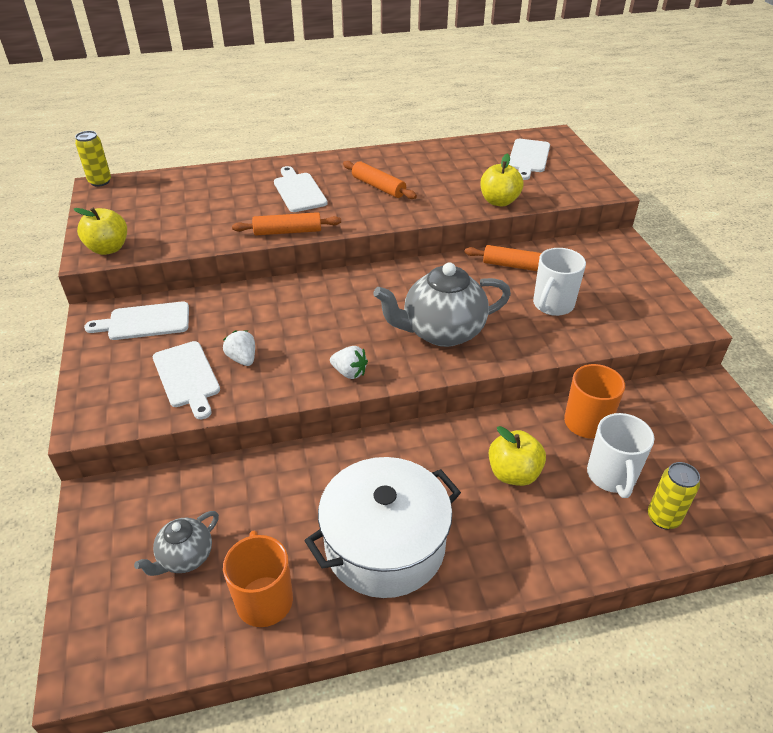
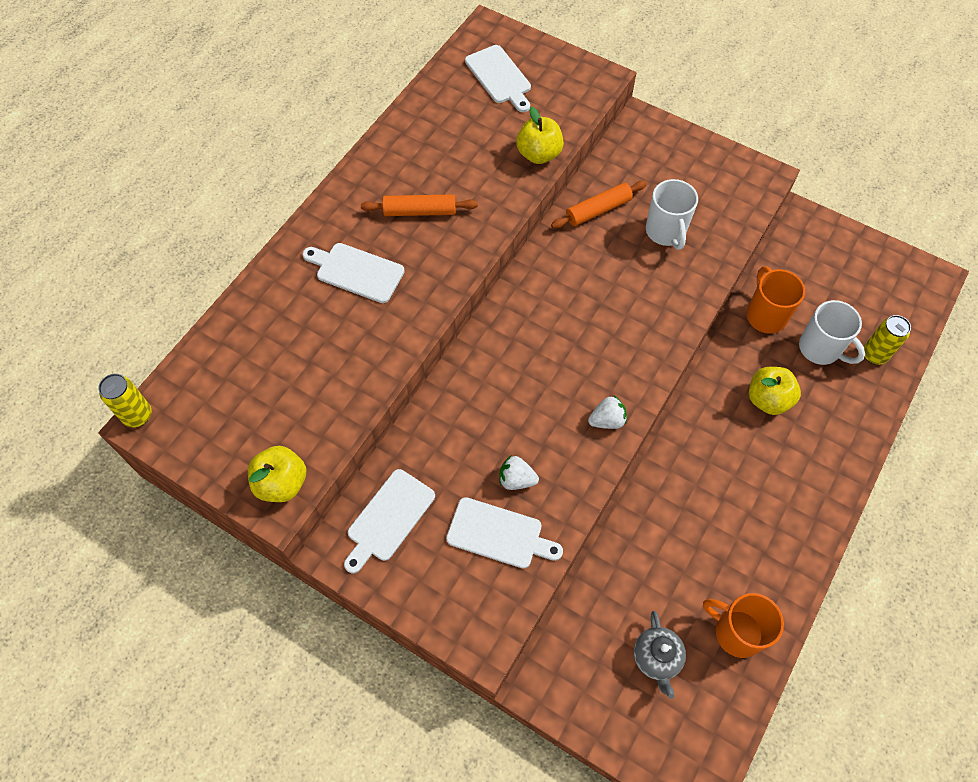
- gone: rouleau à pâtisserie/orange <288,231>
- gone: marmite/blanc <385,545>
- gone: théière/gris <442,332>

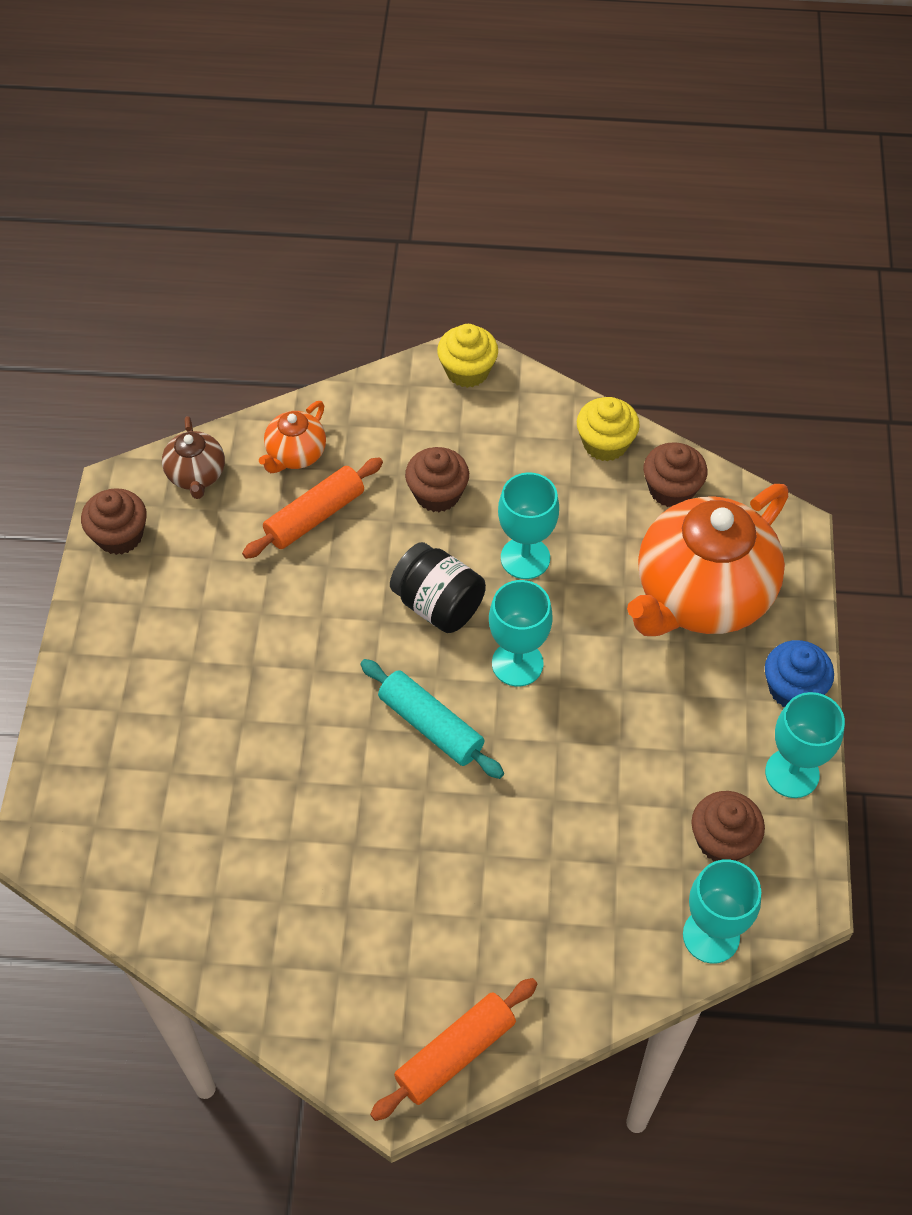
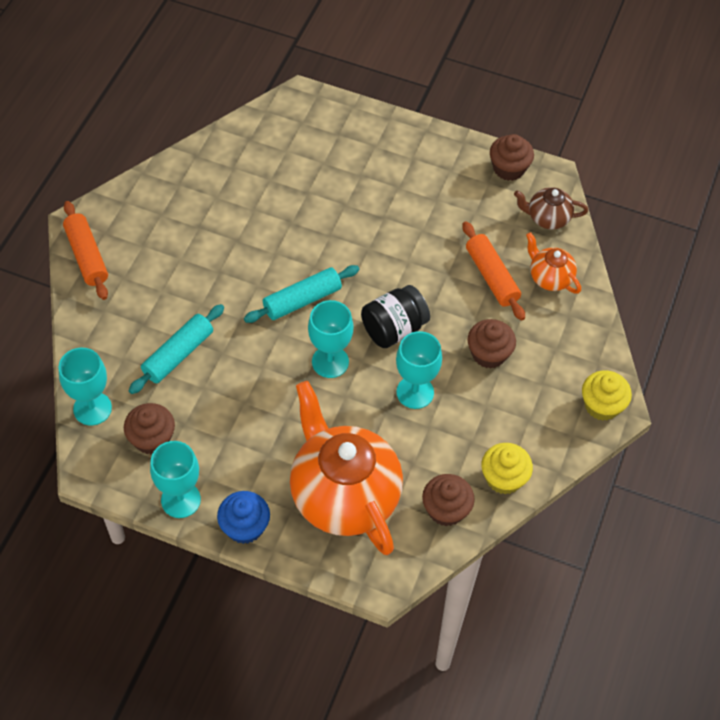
- new: rouleau à pâtisserie/turquoise <178,354>

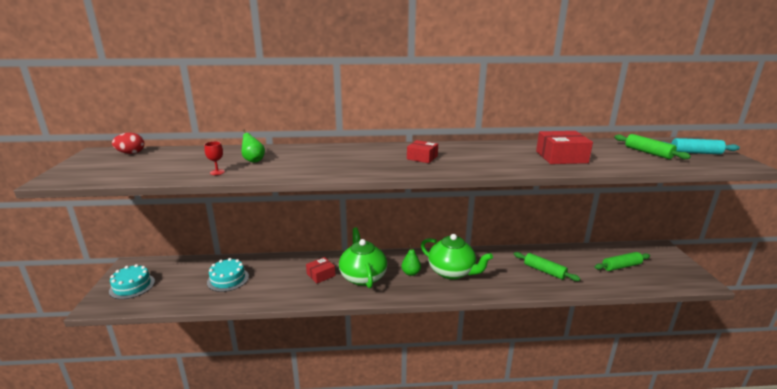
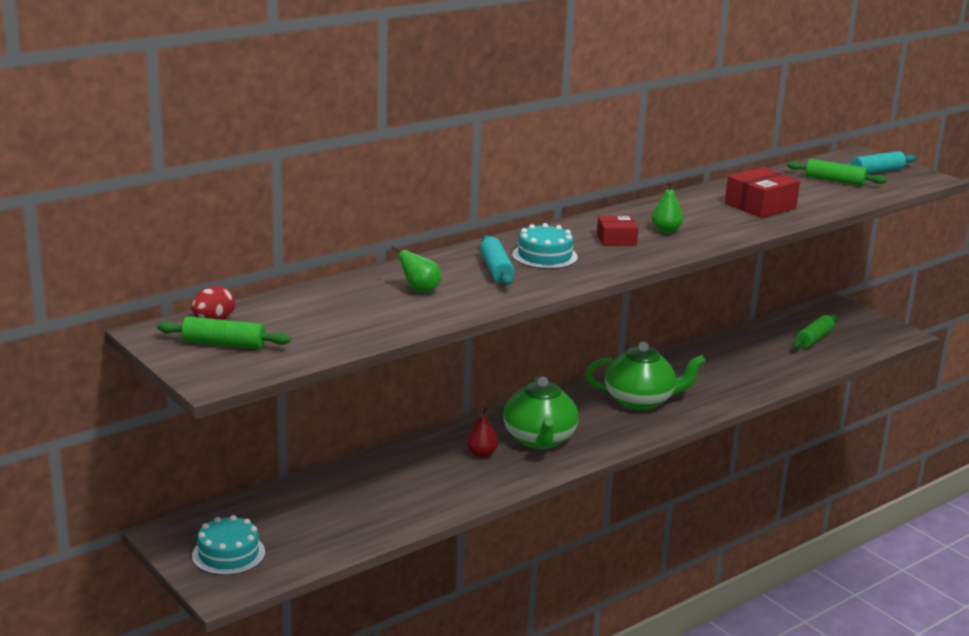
- gone: verre à pied/rouge <217,172>
- shifted: gâteau/turquoise <228,279> to <545,256>
- swapped: boîte/rouge <321,275> to poire/rouge <481,454>
- rotated: théière/vert <363,277> = <539,439> 135 degrees counterclockwise
- shifted: poire/vert <411,273> to <666,231>
- shifted: rouleau à pâtisserie/vert <544,271> to <224,344>
- new: rouleau à pâtisserie/turquoise <496,270>

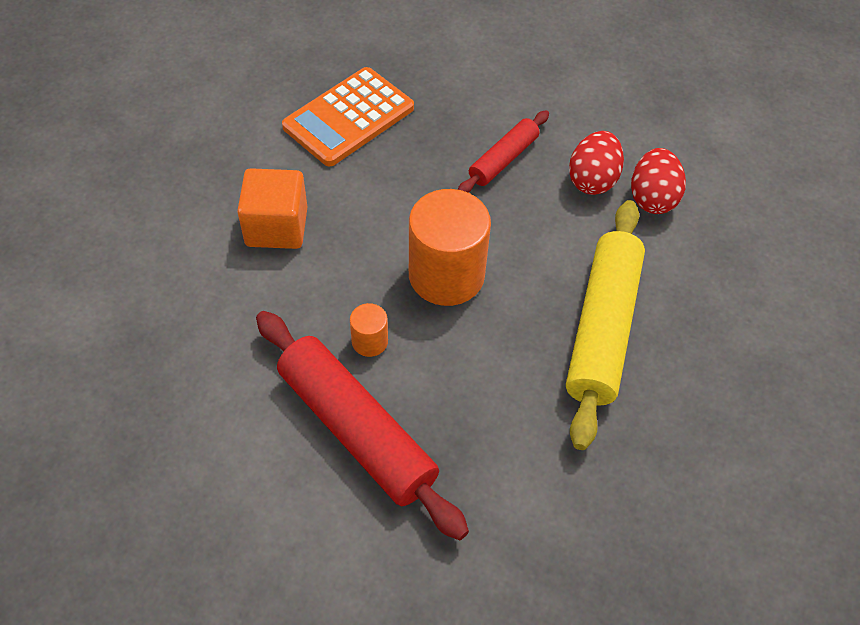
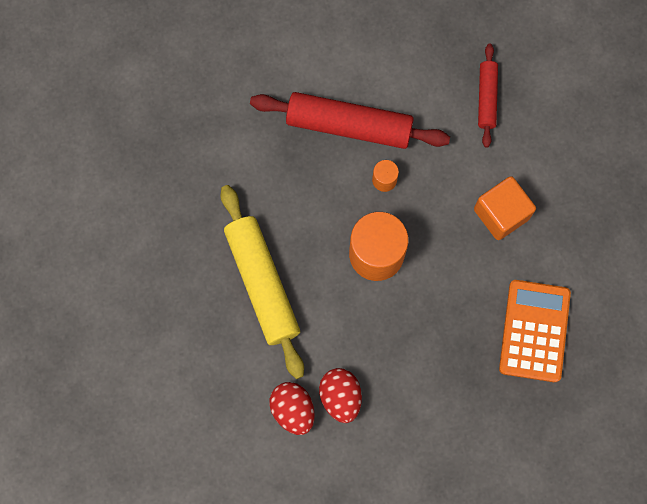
- shifted: rouleau à pâtisserie/rouge <503,159> to <486,98>

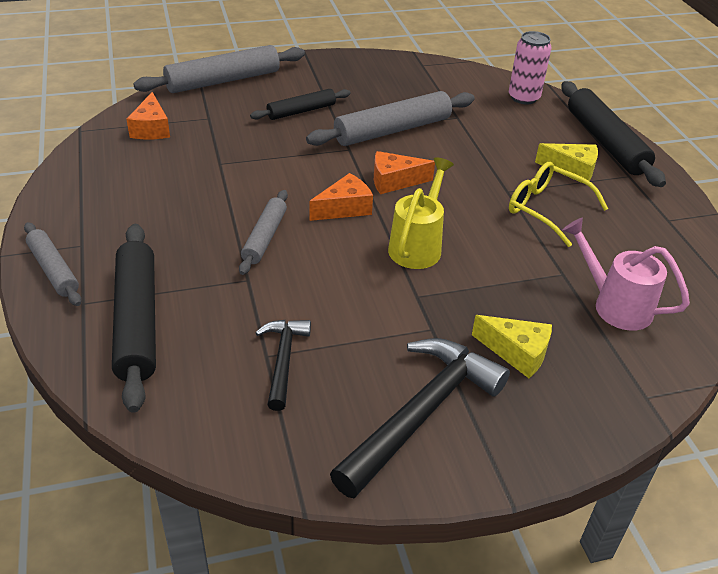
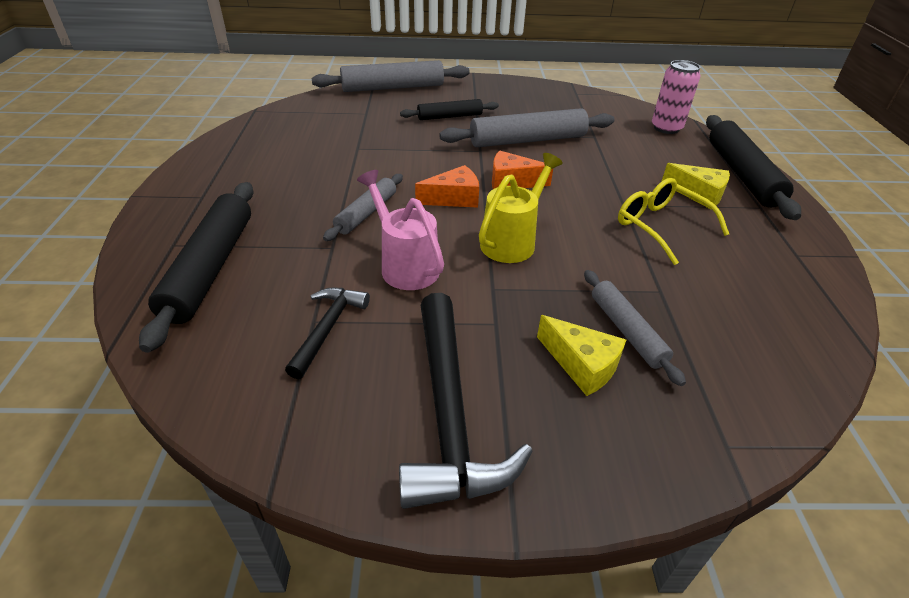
- shifted: rouleau à pâtisserie/gris <53,270> to <626,331>
- gone: fromage/orange <151,128>
- rotated: marteau/noir <421,414> = <448,413> 120 degrees clockwise
- shifted: arrosoir/rose <615,305> to <405,265>

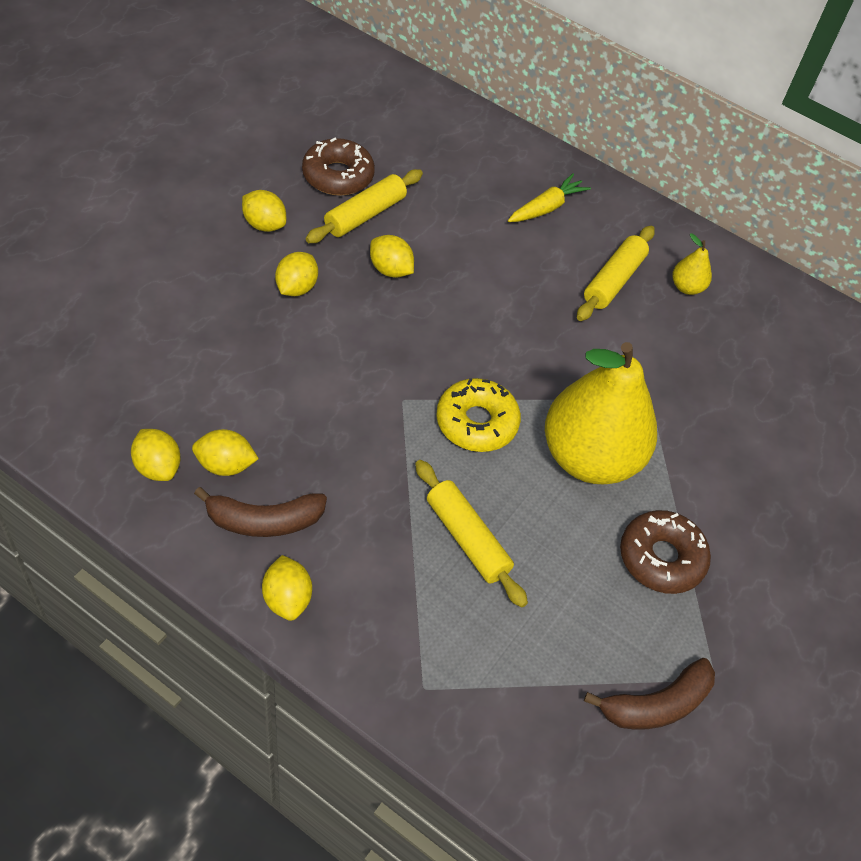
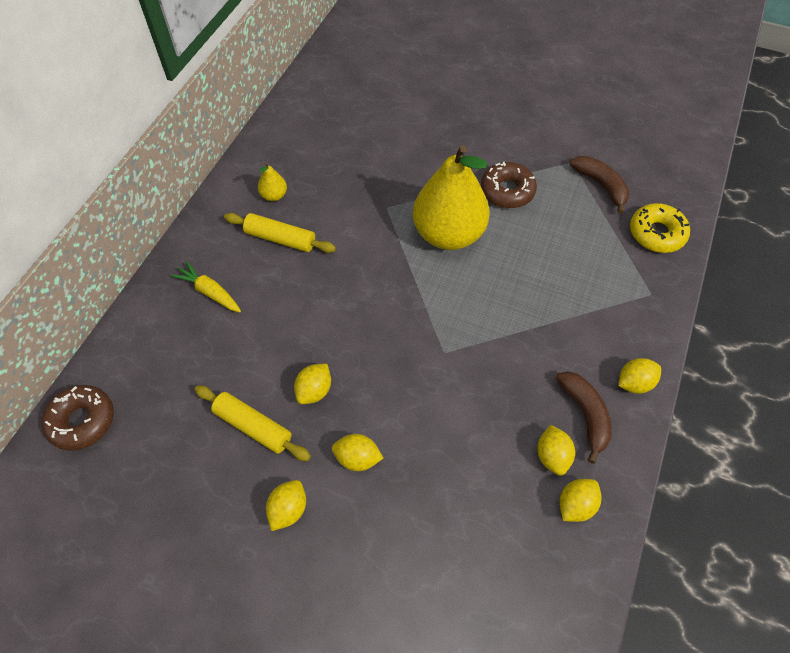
- shifted: beignet/marron <338,176> to <82,421>
- gone: rouleau à pâtisserie/jaune <467,538>
- shifted: beignet/jaune <476,422> to <656,233>

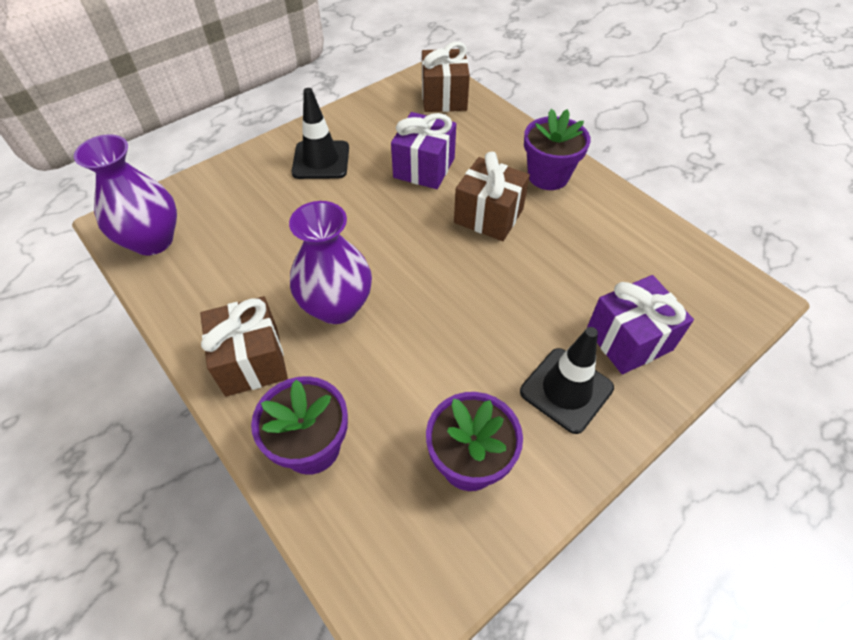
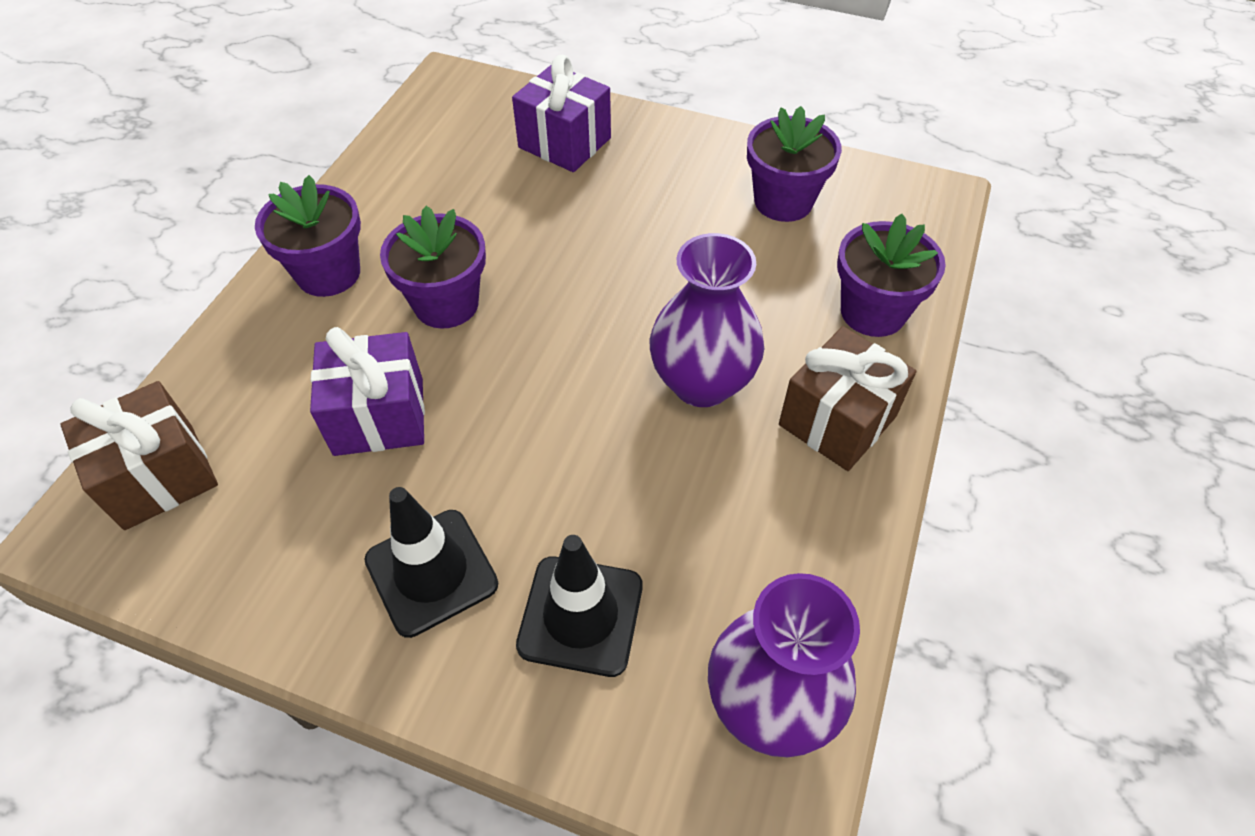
- swapped: cadeau/marron <488,216> to pot de fleurs/violet <446,304>
- shifted: cône de chantier/noir <566,390> to <580,615>

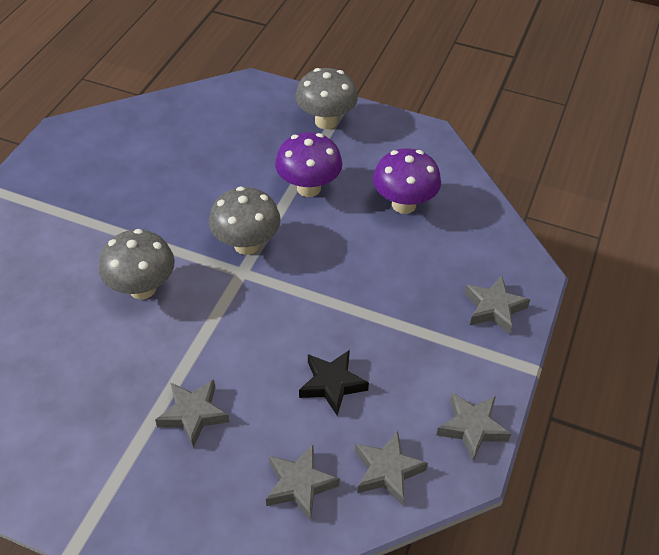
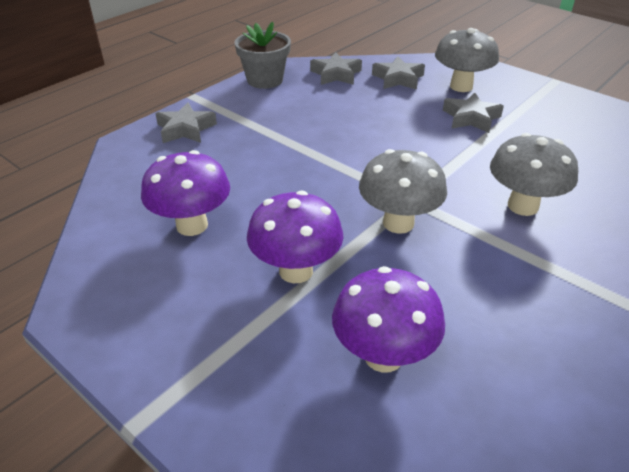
- shifted: champignon/gris <326,121> to <461,86>
- gone: étoile/noir <332,384>
- swapped: étoile/gris <472,428> to pot de fleurs/gris <265,80>
- new: champignon/violet <383,356>

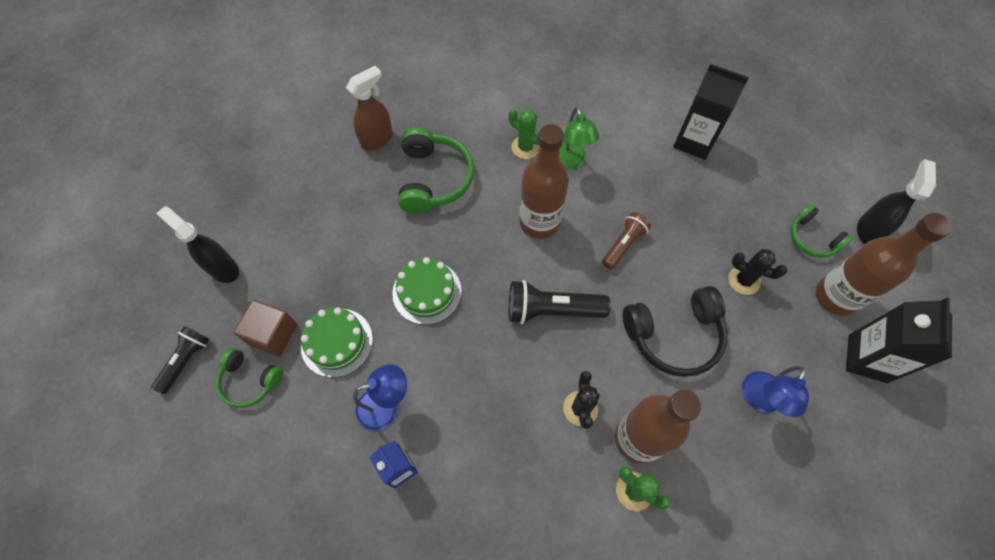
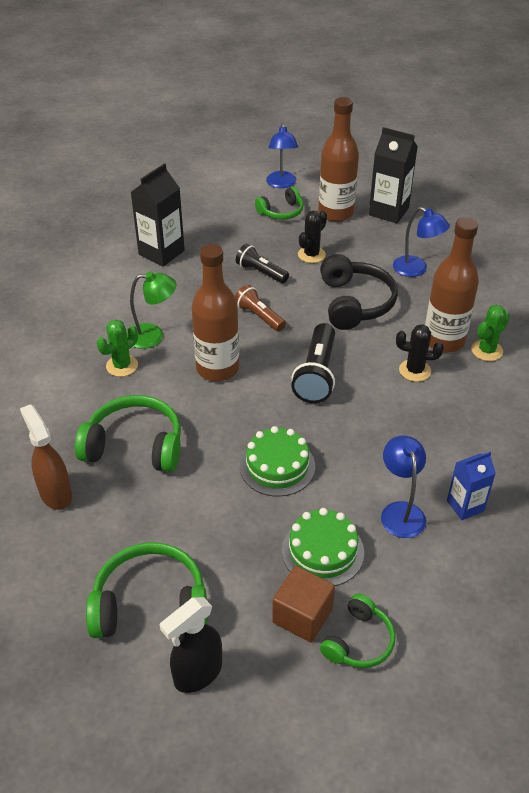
- shifted: lampe de poche/noir <186,361> to <261,272>
- swapped: vaporisateur/noir <868,230> to lampe/bleu <281,184>
- new: casque audio/vert <150,604>

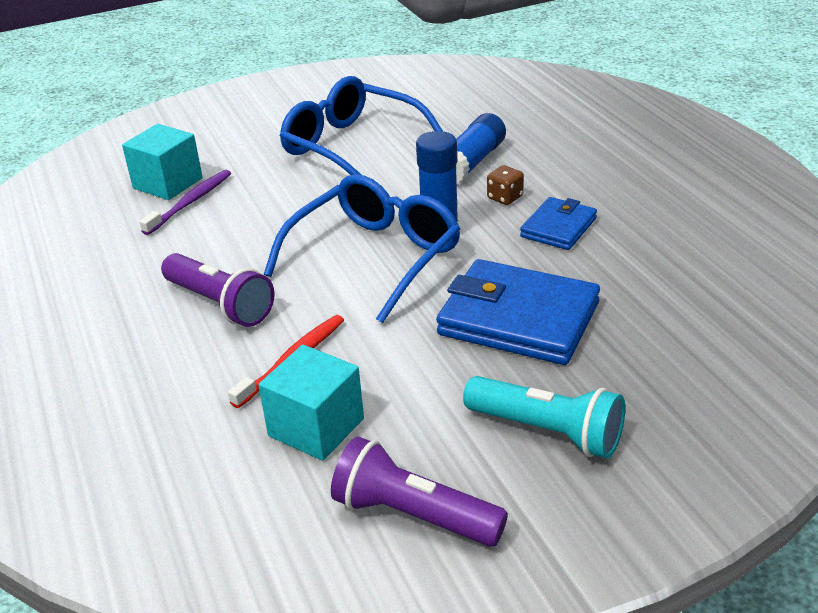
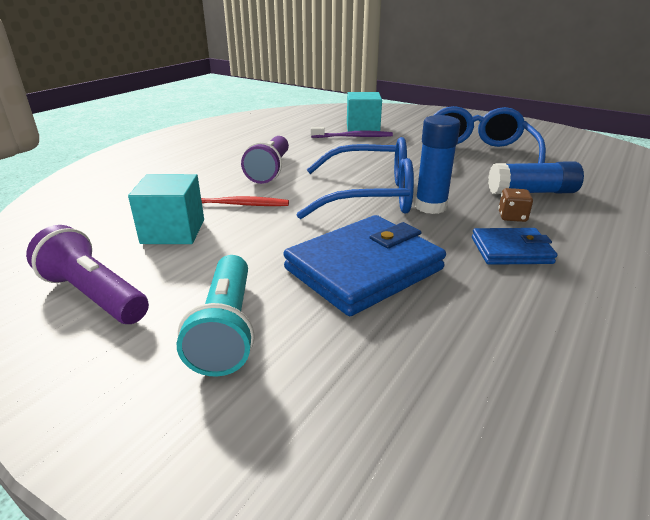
- rotated: lampe de poche/violet <413,515> = <94,295> 45 degrees counterclockwise
- rotated: portefeuille/bleu <518,319> = <364,269> 60 degrees clockwise

